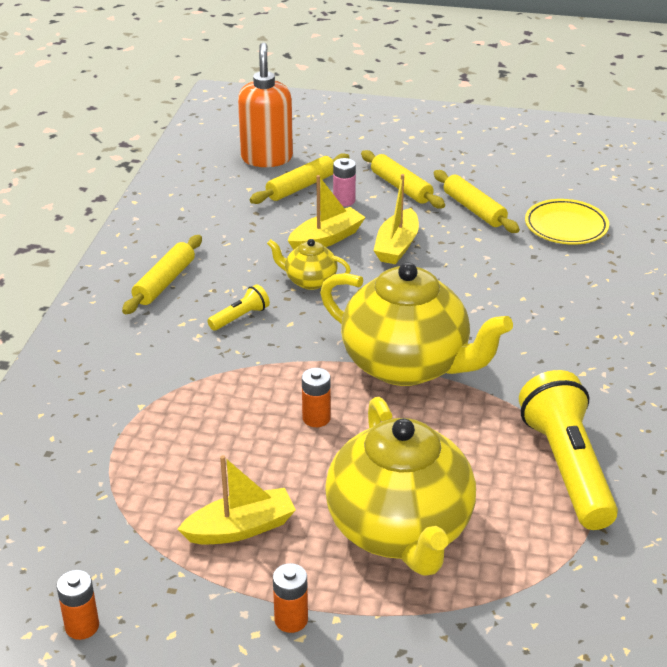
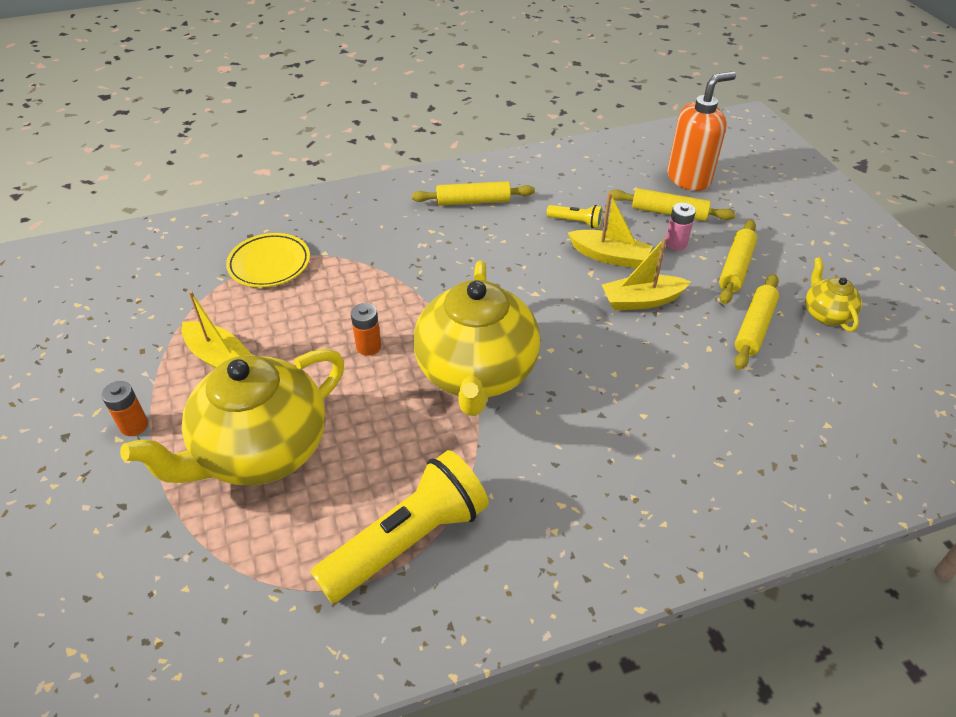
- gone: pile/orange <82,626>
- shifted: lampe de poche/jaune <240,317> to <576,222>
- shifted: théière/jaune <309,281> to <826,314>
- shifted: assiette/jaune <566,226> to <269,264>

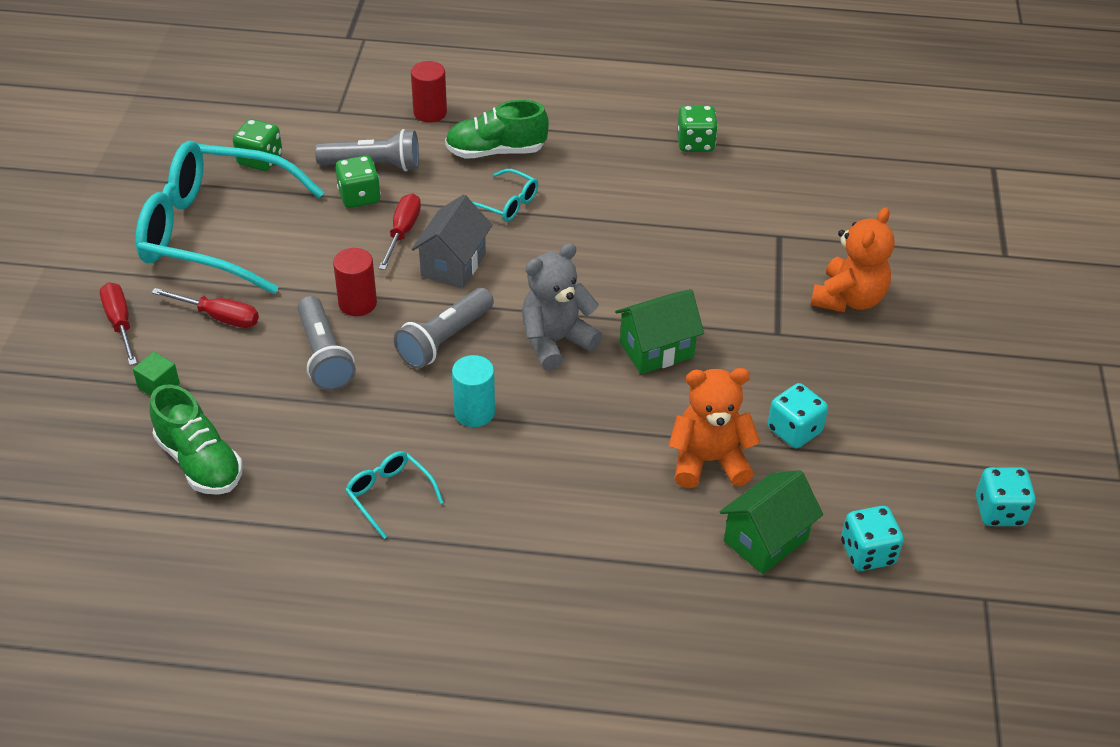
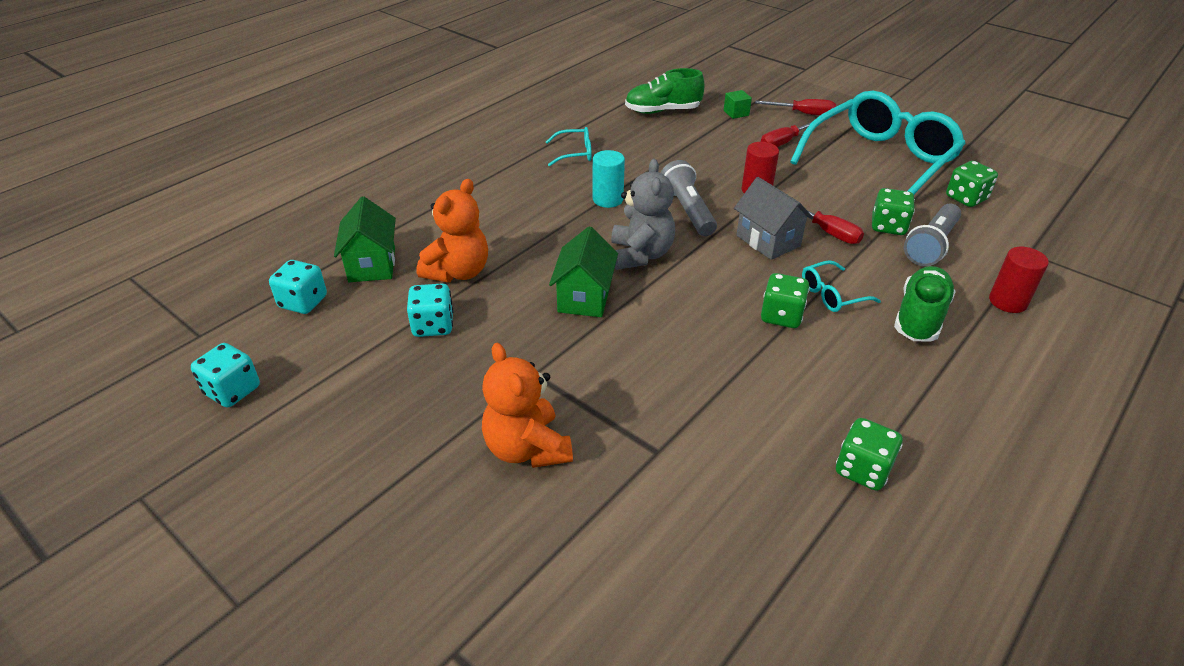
- gone: lampe de poche/gris <324,356>
- new: dé/vert <781,316>

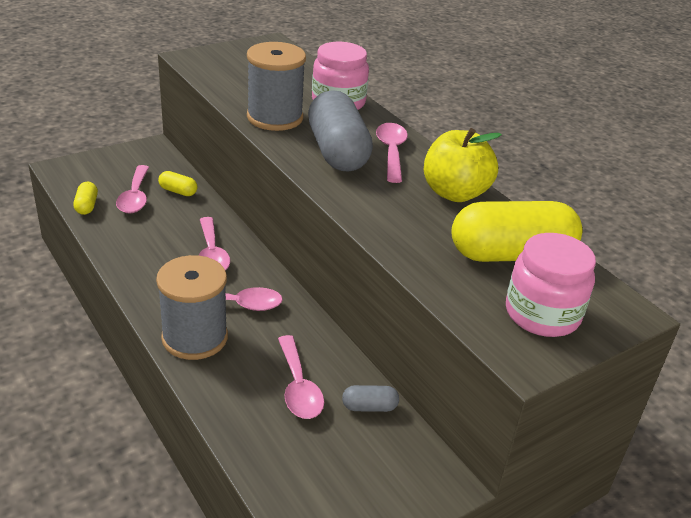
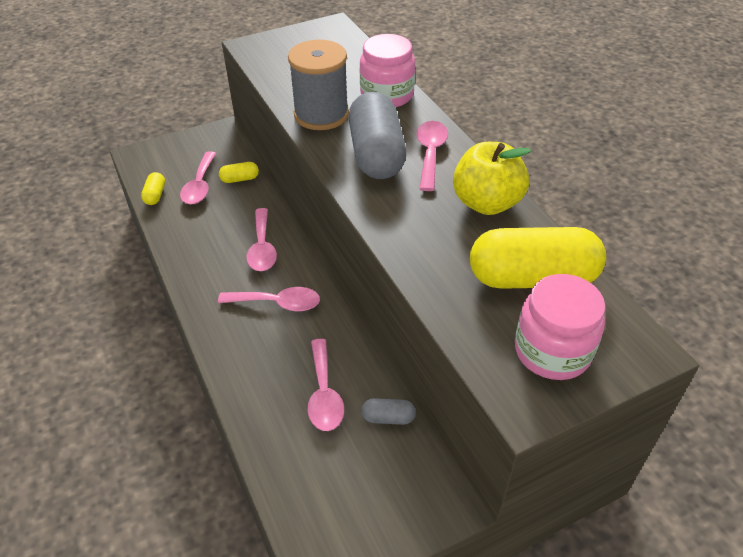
- gone: bobine/gris <195,337>
- rotated: gélule/jaune <178,191> = <240,179> 45 degrees counterclockwise

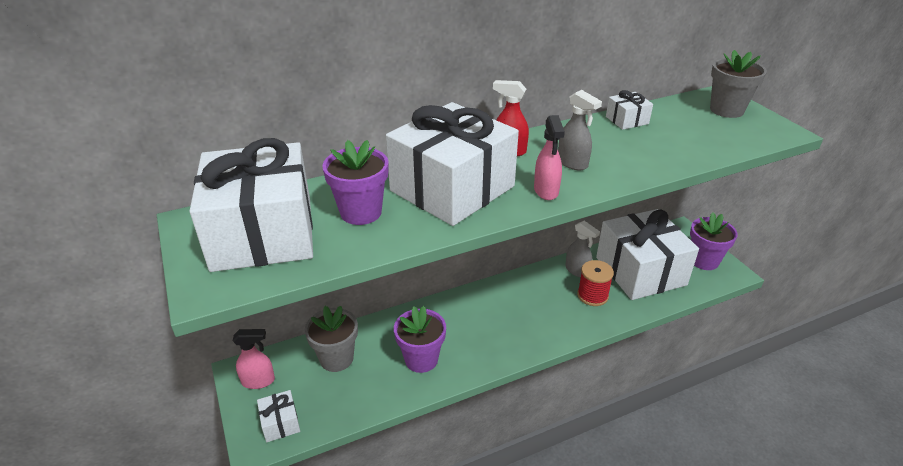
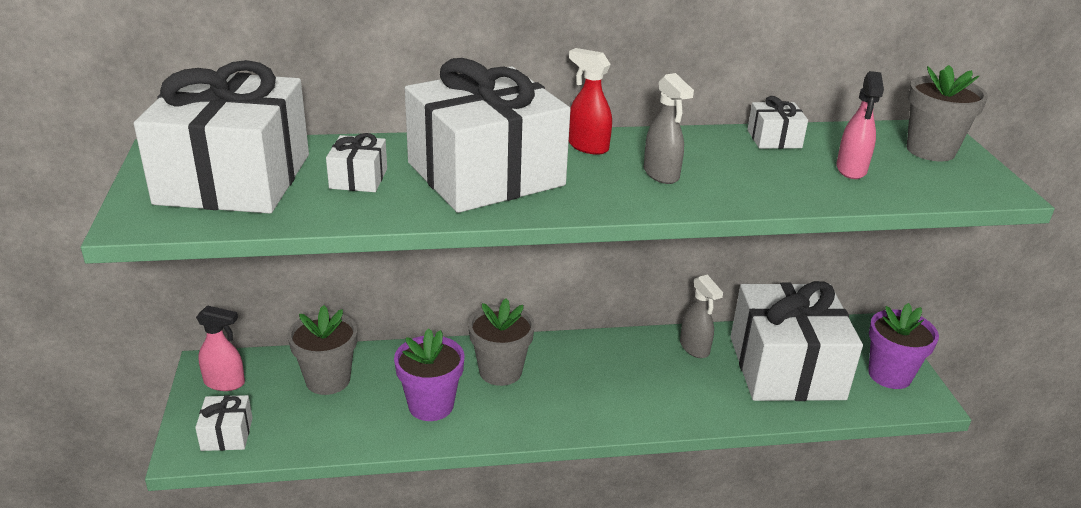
- swapped: pot de fleurs/violet <361,212> to cadeau/blanc <358,178>
- shifted: vaporisateur/rose <546,191> to <851,170>
- gone: bobine/rouge <592,295>
- new: pot de fleurs/gris <500,371>

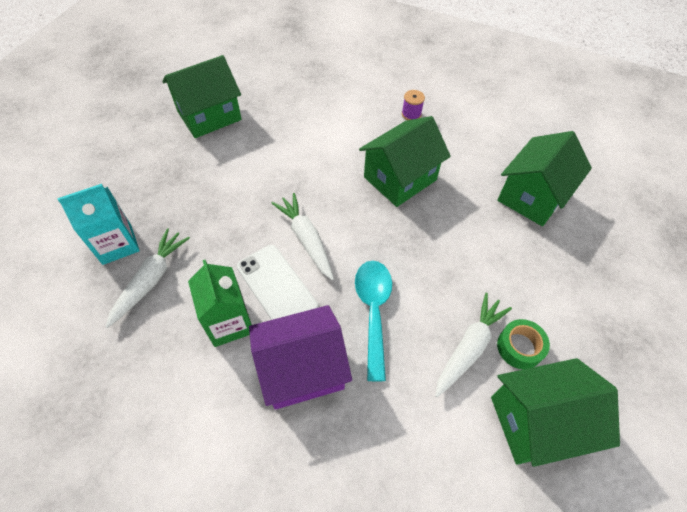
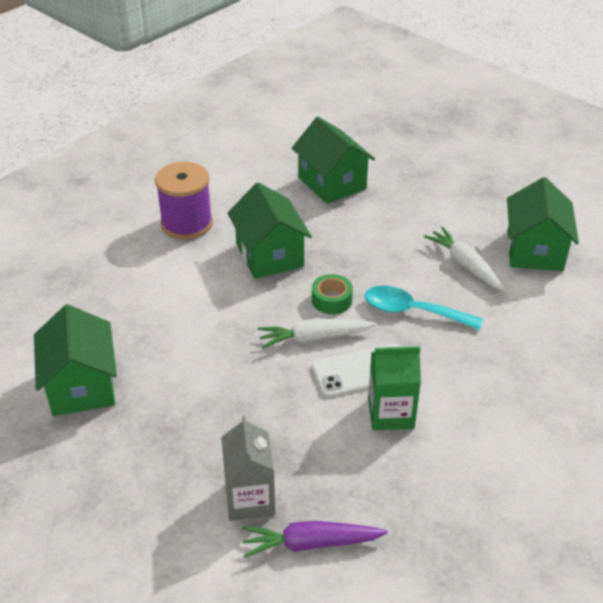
- repainted: brique de lait/turquoise <117,244> to brique de lait/gris <250,499>
- gone: carotte/blanc <150,280>
- gone: maison/violet <302,369>
- scaled: bobine/violet <411,114> = <187,224> x2.29
- shifted: ruban adhésif/vert <519,347> to <331,300>
- new: carotte/violet <311,543>

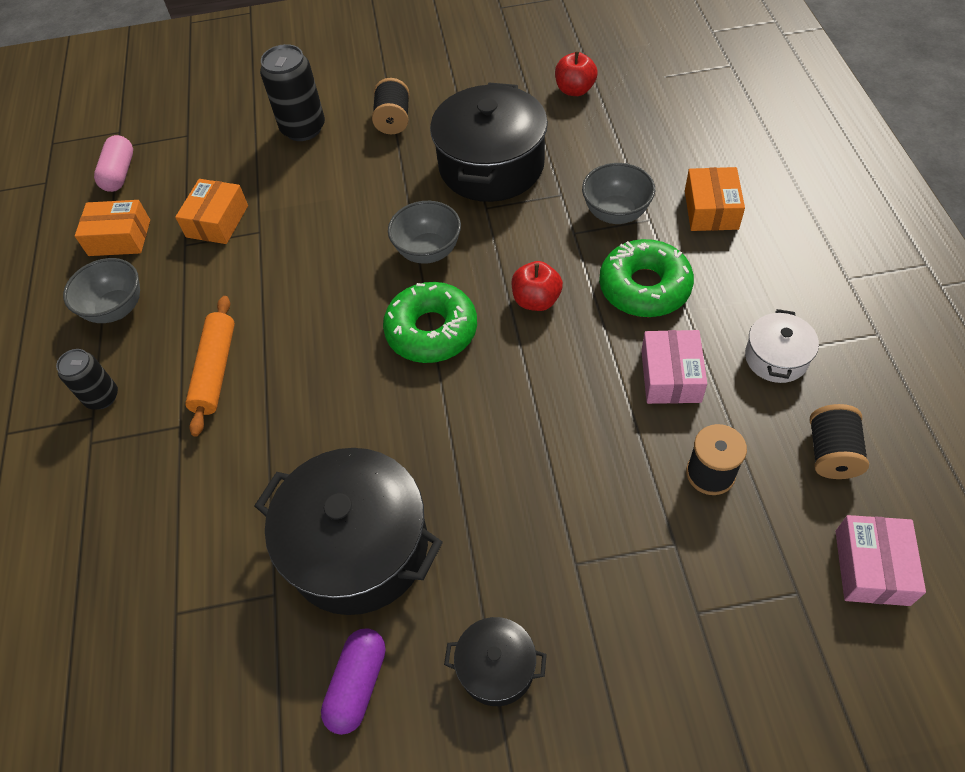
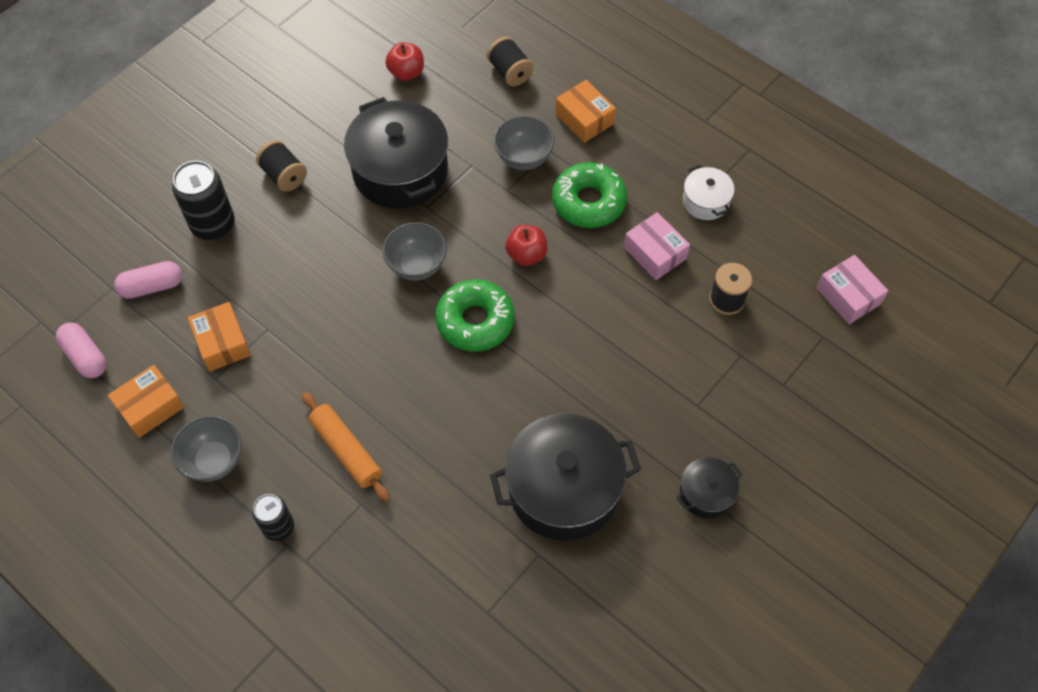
- gone: gélule/violet <357,685>
- shifted: bobine/noir <831,453> to <510,72>
- new: gélule/rose <152,286>

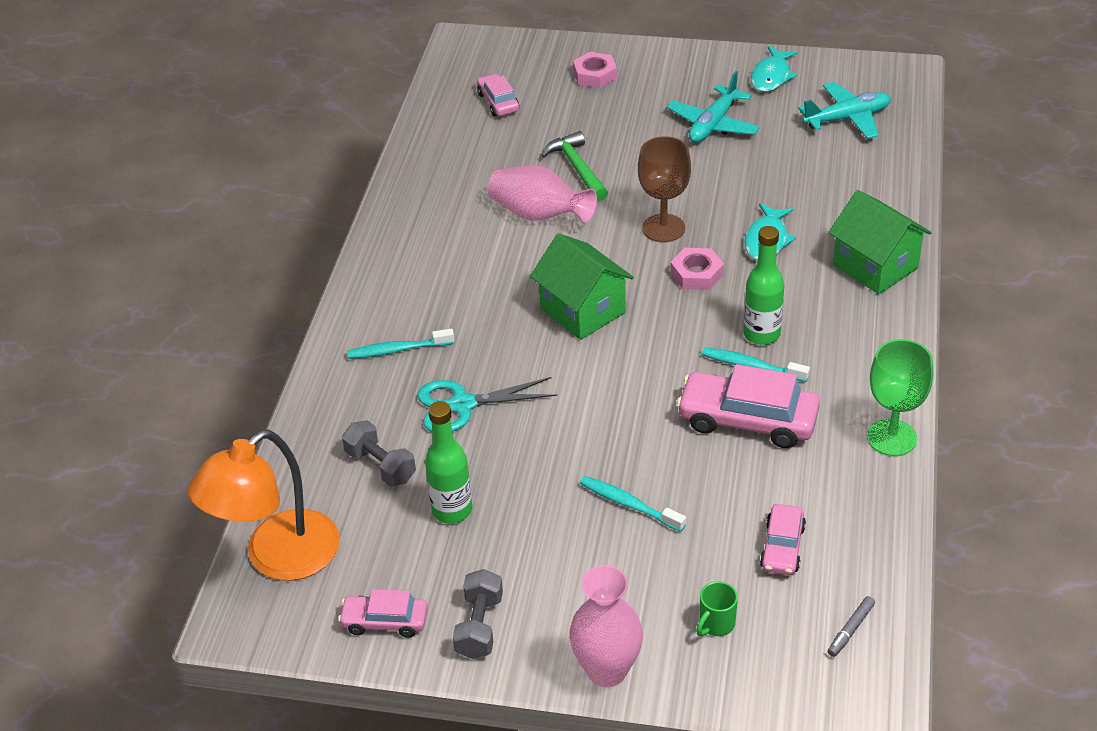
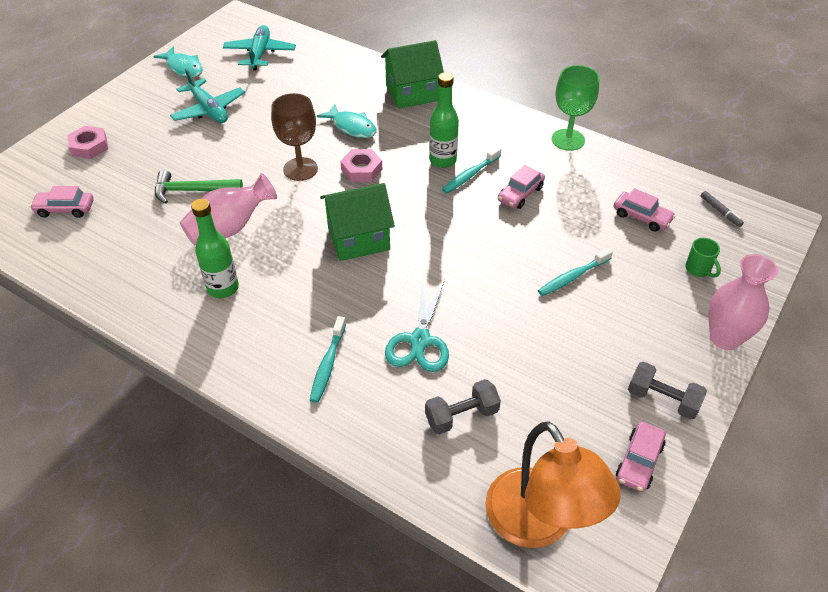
- shifted: bouteille/vert <452,510> to <223,288>
- scaled: voiture/rose <747,420> = <520,194> x0.57

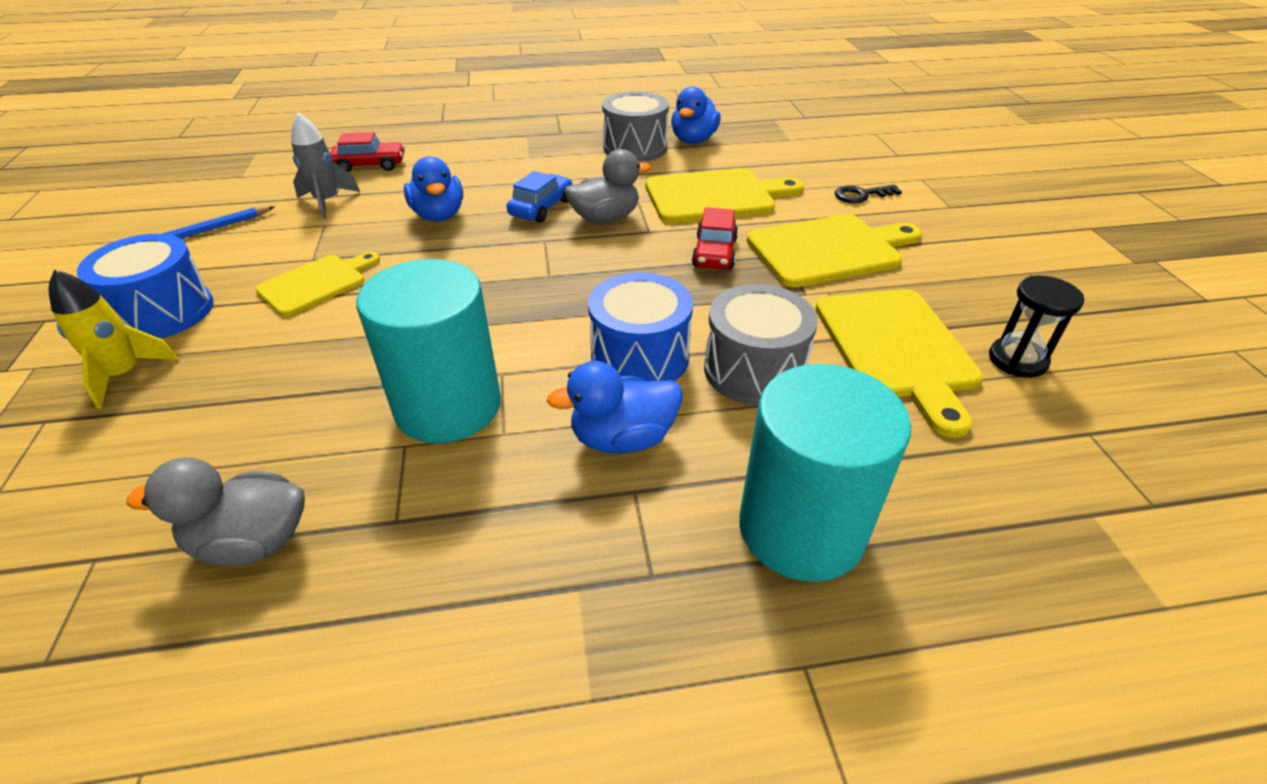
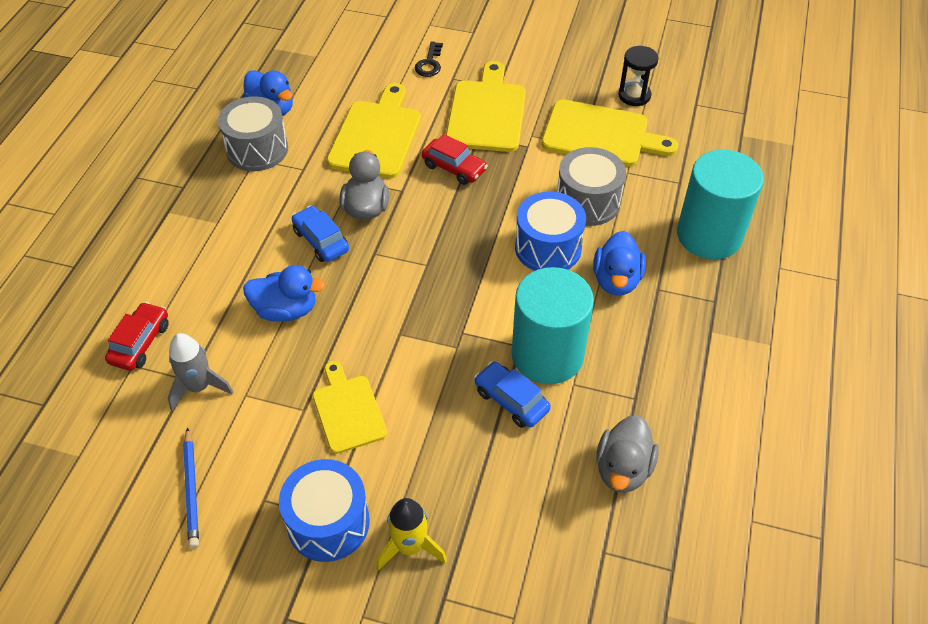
- new: voiture/bleu <511,400>

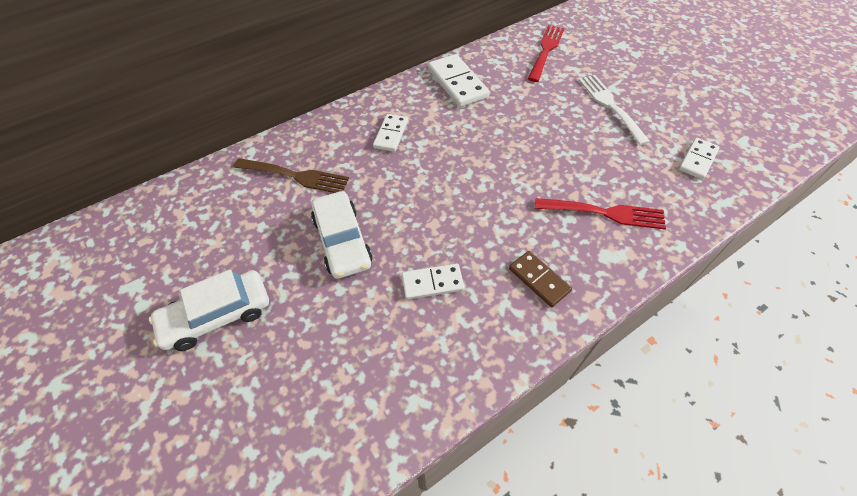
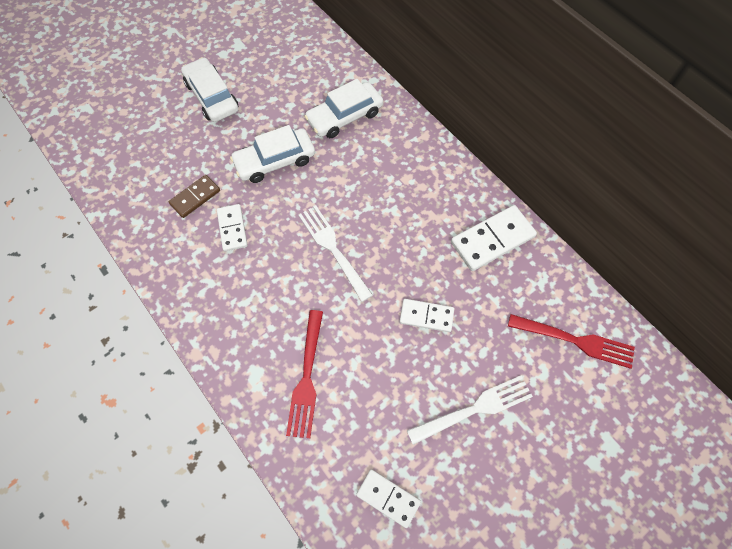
- swapped: fourchette/marron <294,176> to voiture/blanc <344,116>
- shifted: domino/blanc <391,134> to <426,316>
- shifted: domino/marron <539,280> to <195,197>
- new: fourchette/blanc <334,249>

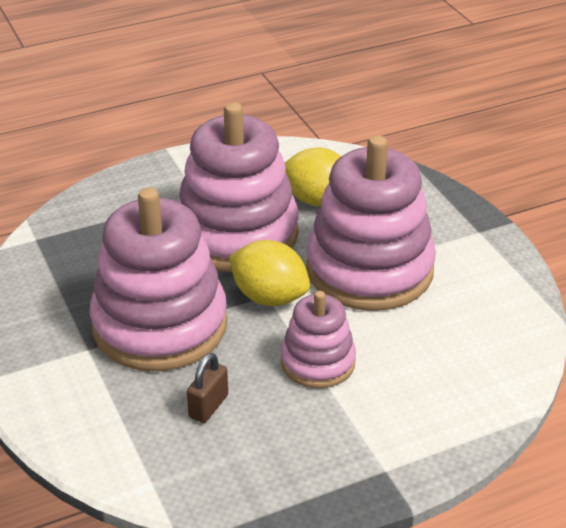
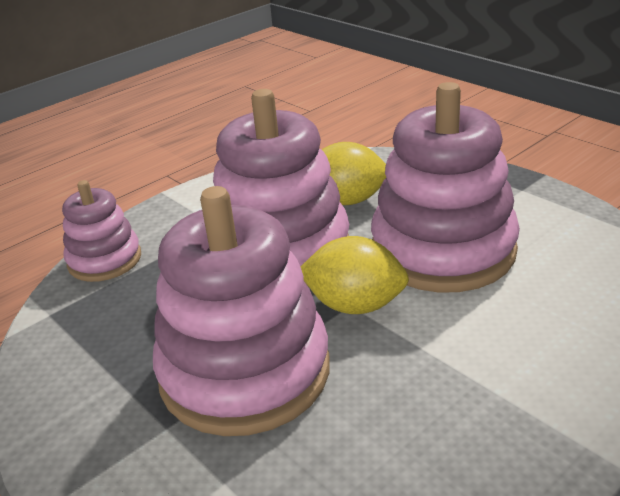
- gone: cadenas/marron <208,406>
- shifted: jouet à empiler/rose <318,362> to <105,260>

